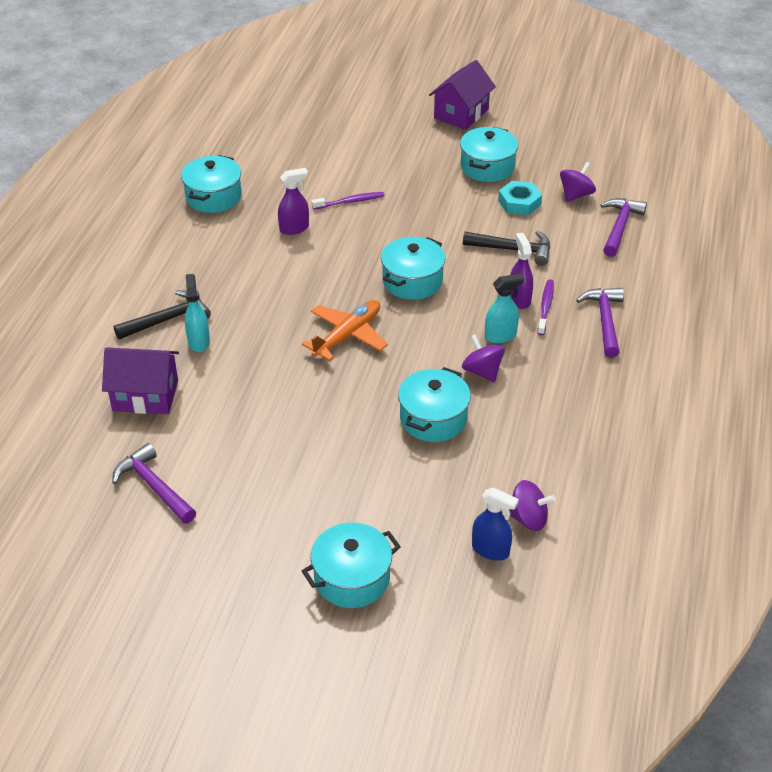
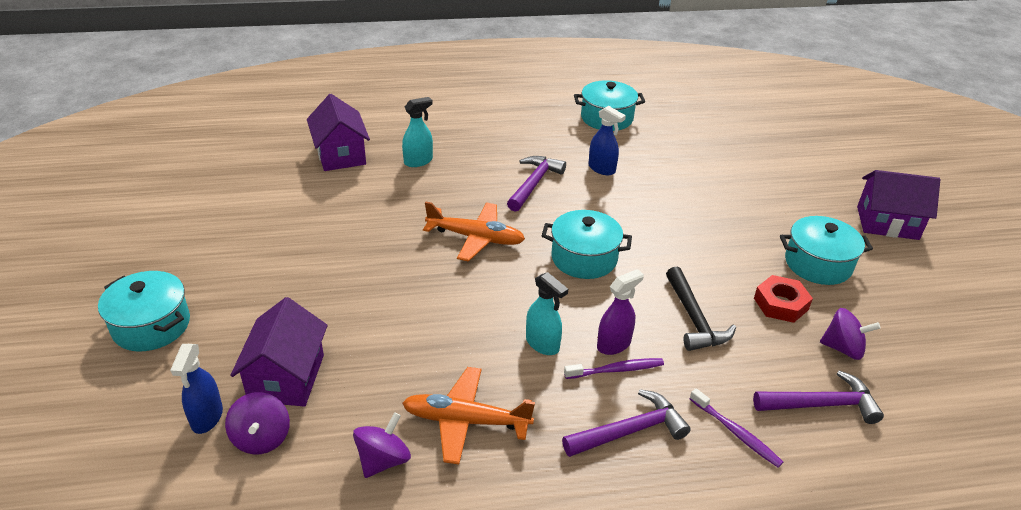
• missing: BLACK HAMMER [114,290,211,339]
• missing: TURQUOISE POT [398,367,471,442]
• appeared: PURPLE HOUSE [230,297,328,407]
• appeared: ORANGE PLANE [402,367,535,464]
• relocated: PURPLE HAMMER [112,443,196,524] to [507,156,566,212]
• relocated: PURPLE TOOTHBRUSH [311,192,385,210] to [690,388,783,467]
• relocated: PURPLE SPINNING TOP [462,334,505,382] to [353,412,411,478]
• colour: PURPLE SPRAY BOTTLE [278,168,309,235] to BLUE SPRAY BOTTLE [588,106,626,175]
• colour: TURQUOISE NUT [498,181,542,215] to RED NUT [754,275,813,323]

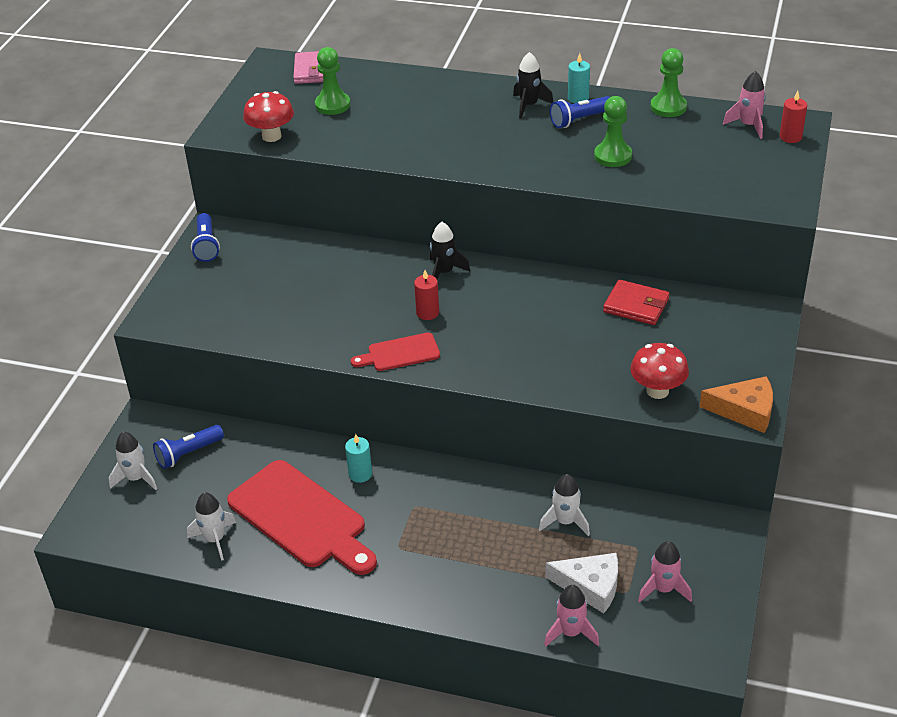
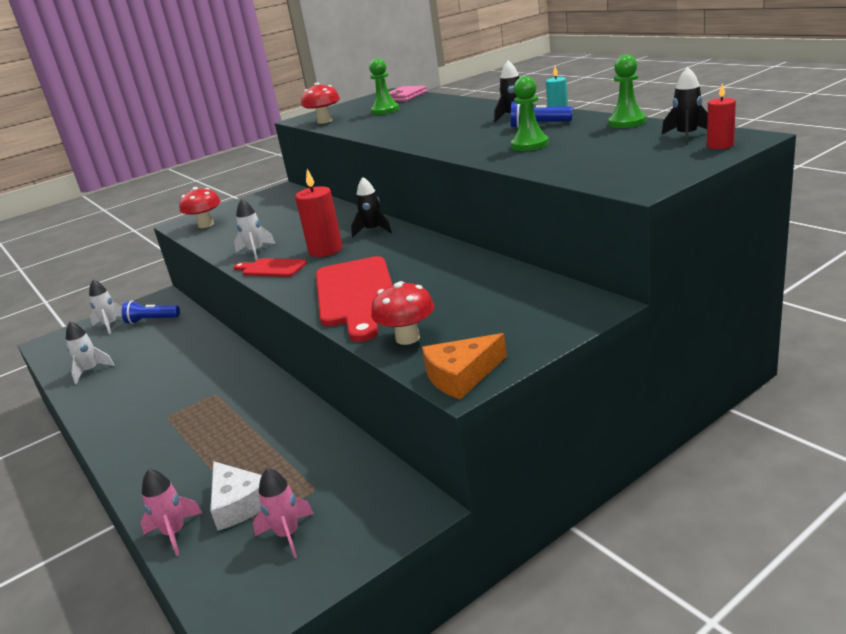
• missing: BLUE FLASHLIGHT [191,213,220,262]
• missing: TURQUOISE CANDLE [345,434,372,483]
• missing: RED WALLET [603,279,670,325]
• appeared: RED MUSHROOM [179,187,221,228]
• relocated: RED CUTTING BOARD [227,460,377,575] to [316,256,392,342]
• relocated: WHITE ROCKET [539,474,590,536] to [234,199,275,260]
• colour: PINK ROCKET [723,71,766,139] to BLACK ROCKET [662,67,708,145]
• spun: ORANGE CHEESE [699,376,773,433] = [422,333,507,399] 105 degrees clockwise
• size: RED CANDLE [414,270,439,320] = [295,169,343,257] x1.69

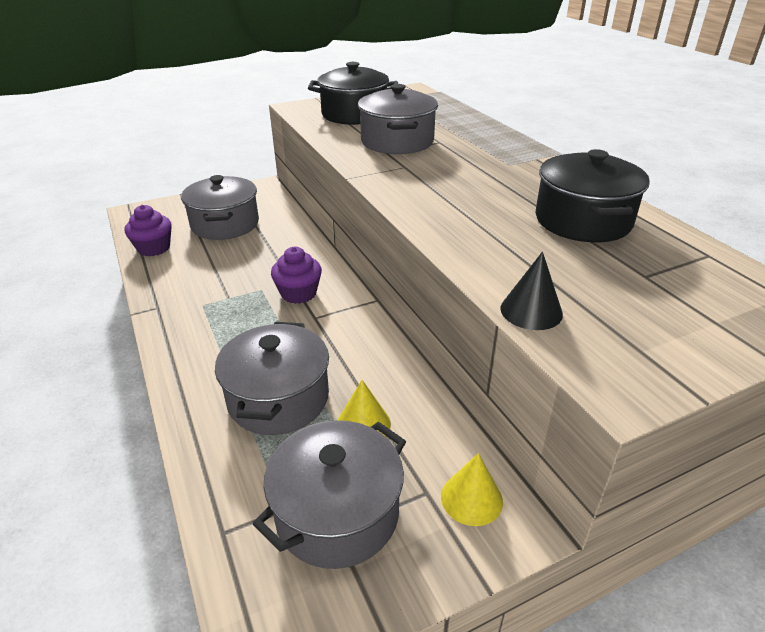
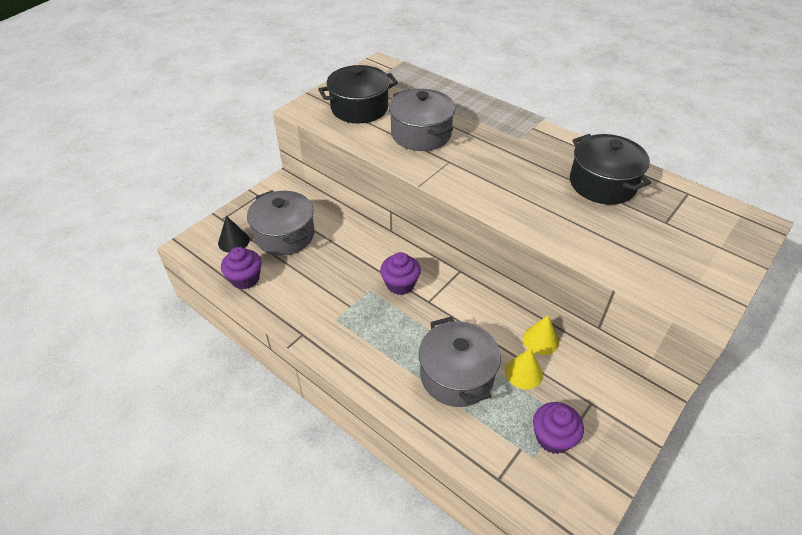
• relocated: YELLOW CONE [441,453,503,526] to [523,315,559,355]
• relocated: BLACK CONE [501,252,563,330] to [218,216,250,253]
• exchanged: GREY POT [253,420,406,569] to PURPLE CUPCAKE [533,402,584,454]

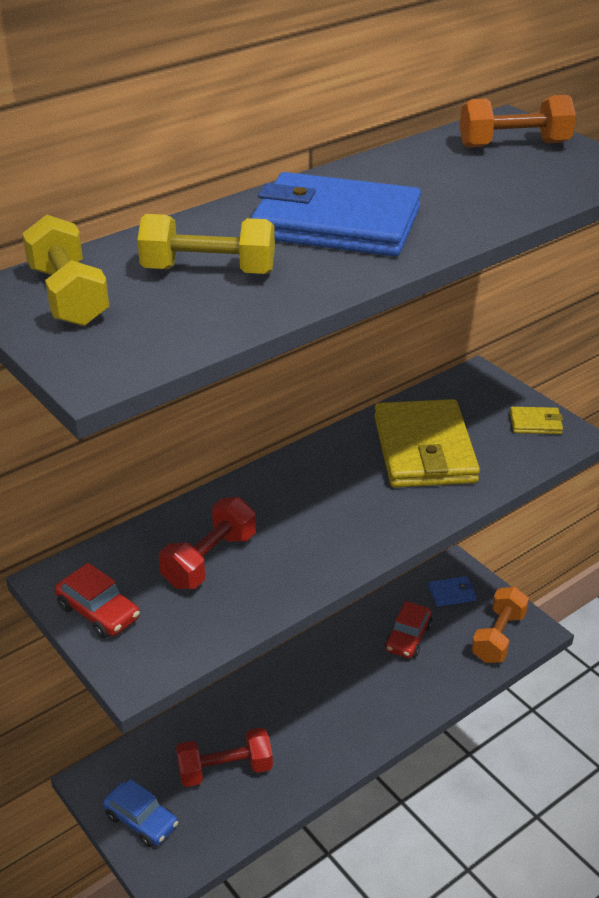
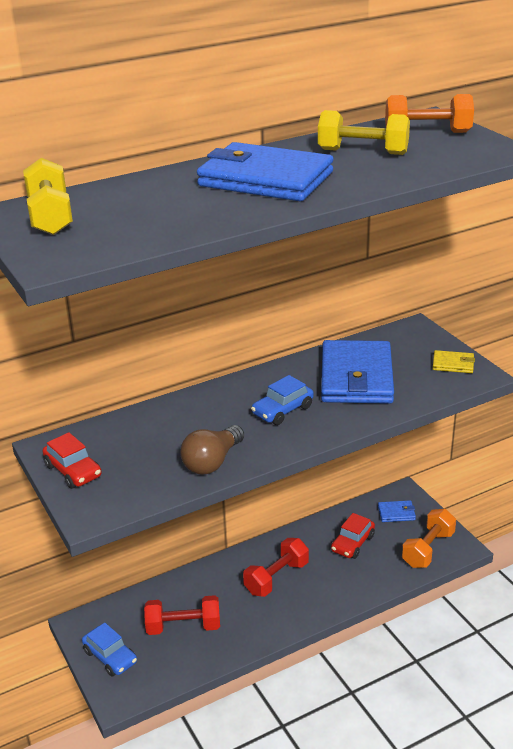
• appeared: BROWN LIGHT BULB [180,425,244,474]
• appeared: BLUE CAR [251,375,314,425]
• relocated: YELLOW DUMBBELL [137,214,275,274] to [318,110,410,155]
• relocated: RED DUMBBELL [159,497,256,589] to [243,538,309,597]
• colour: YELLOW WALLET [374,399,480,488] to BLUE WALLET [321,340,394,404]

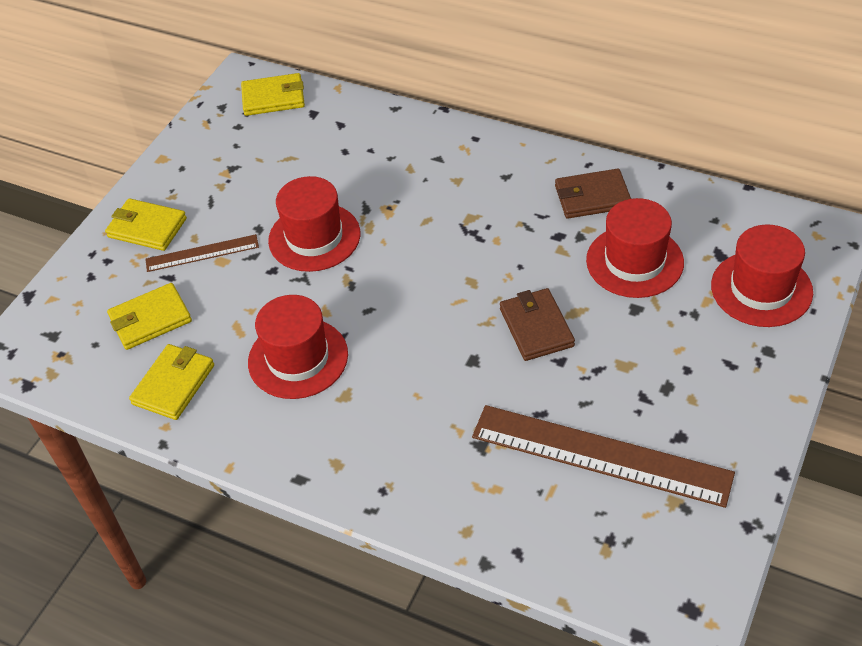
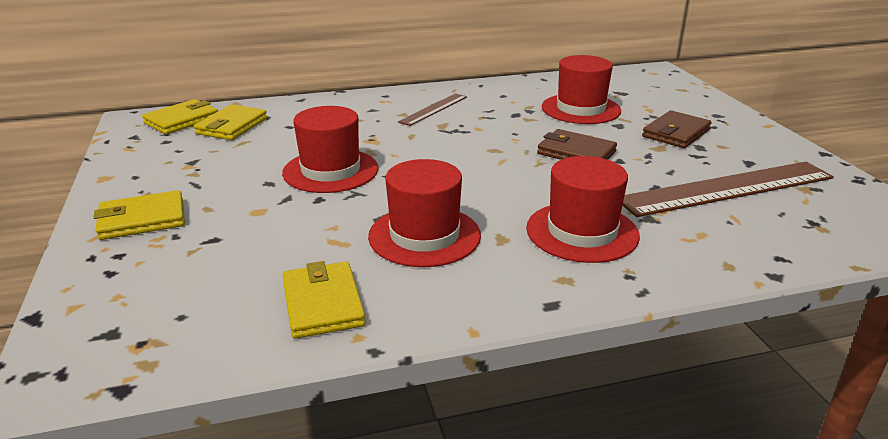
• relocated: YELLOW WALLET [107,283,192,350] to [194,104,267,140]
• relocated: BROWN RULER [145,234,259,272] to [398,93,467,126]
• relocated: BROWN WALLET [555,168,631,219] to [642,110,712,148]
• relocated: RED HAT [711,224,813,327] to [526,156,640,263]

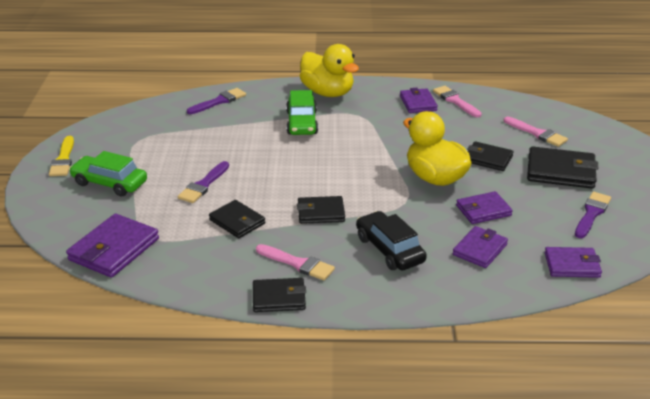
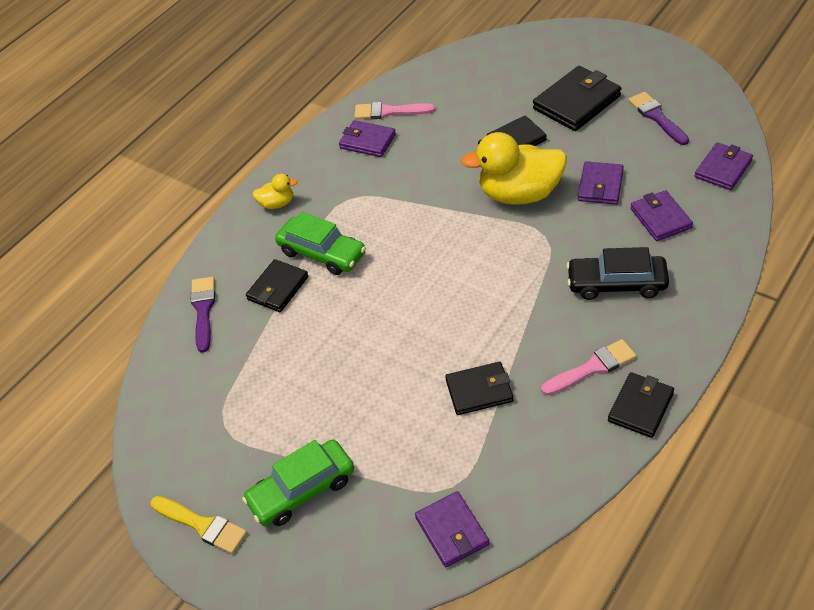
• missing: PURPLE BRUSH [178,161,229,203]
• missing: PINK BRUSH [504,117,568,147]
• relocated: BLACK WALLET [297,196,345,224] to [246,259,309,312]
• size: PURPLE WALLET [66,214,159,278] = [415,491,489,567] x0.65
• size: YELLOW DUCK [300,44,359,97] = [252,174,298,209] x0.47

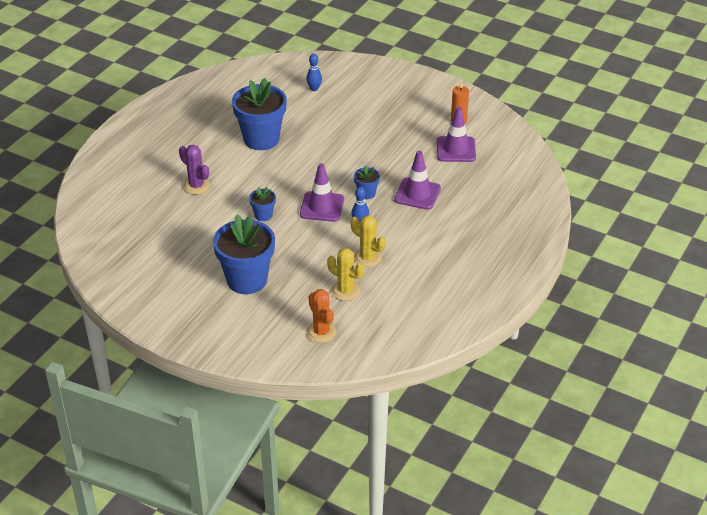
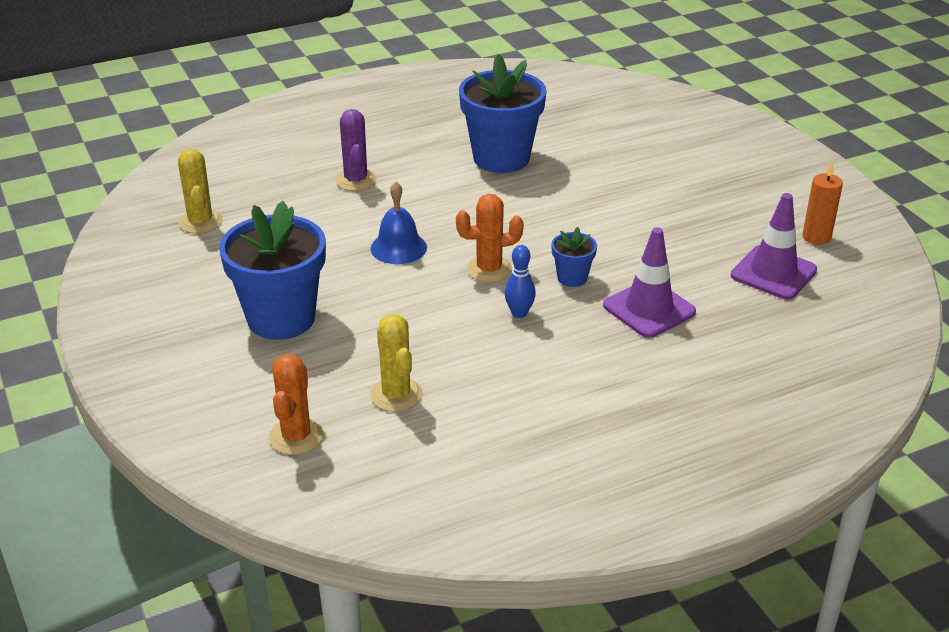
• missing: BLUE BOWLING PIN [306,54,322,91]
• relocated: YELLOW CACTUS [351,215,386,267] to [178,149,223,234]
• exchanged: BLUE FLOWER POT [249,187,276,221] to BLUE BELL [370,182,427,264]
• exchanged: PURPLE TRAFFIC CONE [300,163,344,222] to ORANGE CACTUS [456,194,524,282]

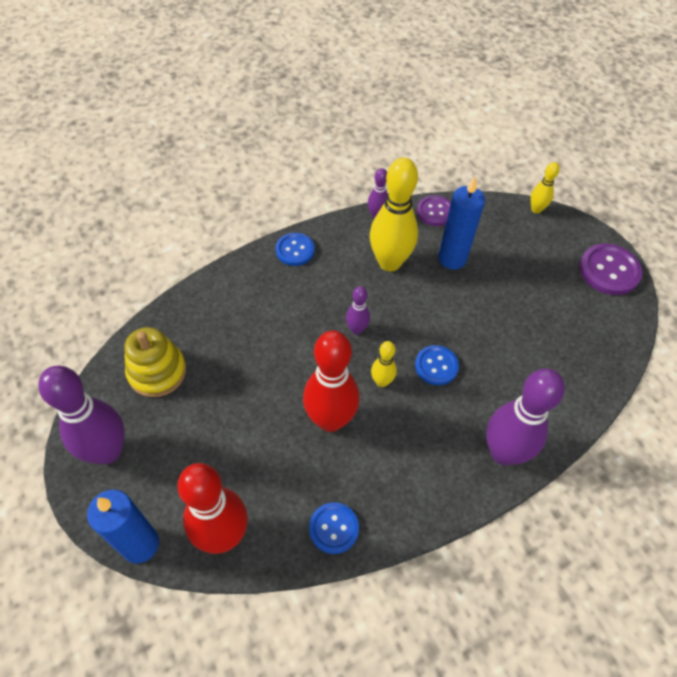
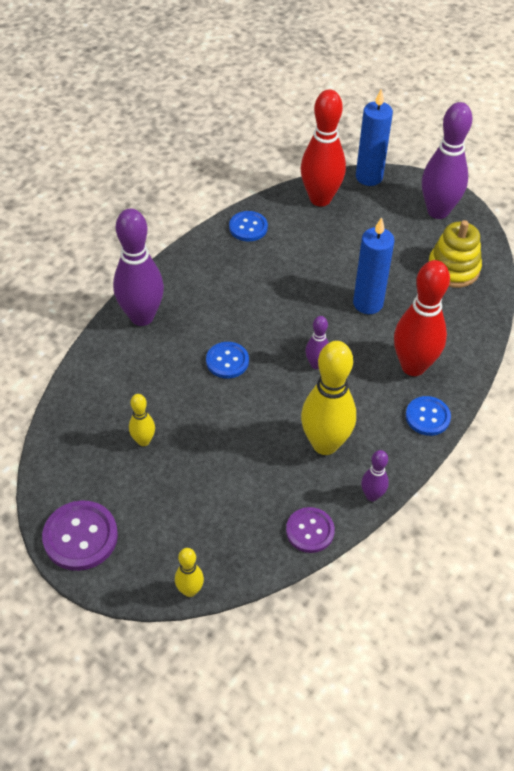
• relocated: RED BOWLING PIN [303,331,360,432] to [394,260,450,376]
• relocated: YELLOW BOWLING PIN [371,341,397,387] to [129,394,155,446]
• relocated: BLUE CANDLE [438,177,485,270] to [353,217,395,314]

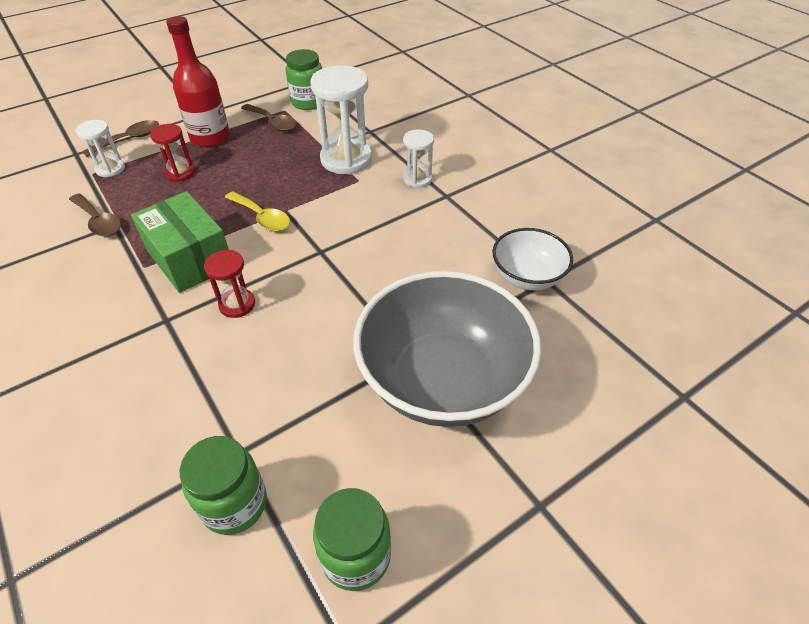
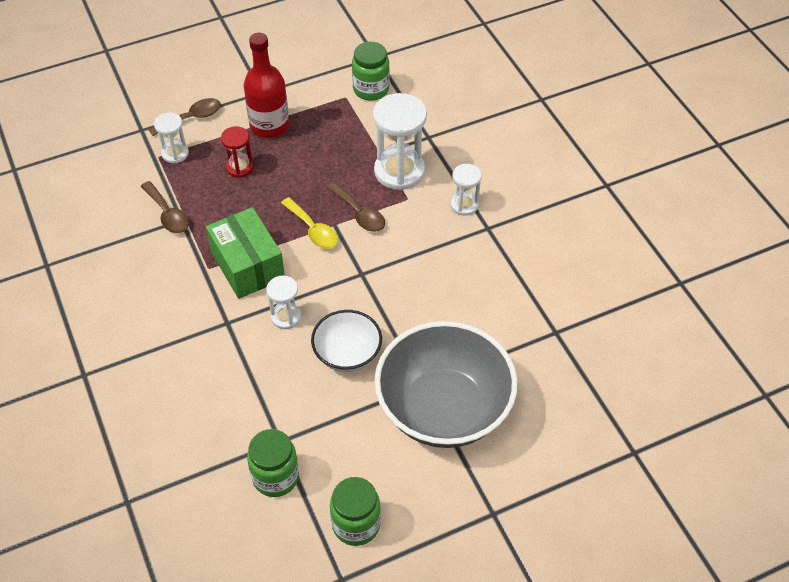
• relocated: BROWN SPOON [241,104,296,131] to [326,182,385,232]
• relocated: WHITE BOWL [492,228,573,290] to [311,310,382,372]
• colour: RED HOURGLASS [204,250,255,318] to WHITE HOURGLASS [266,276,301,329]

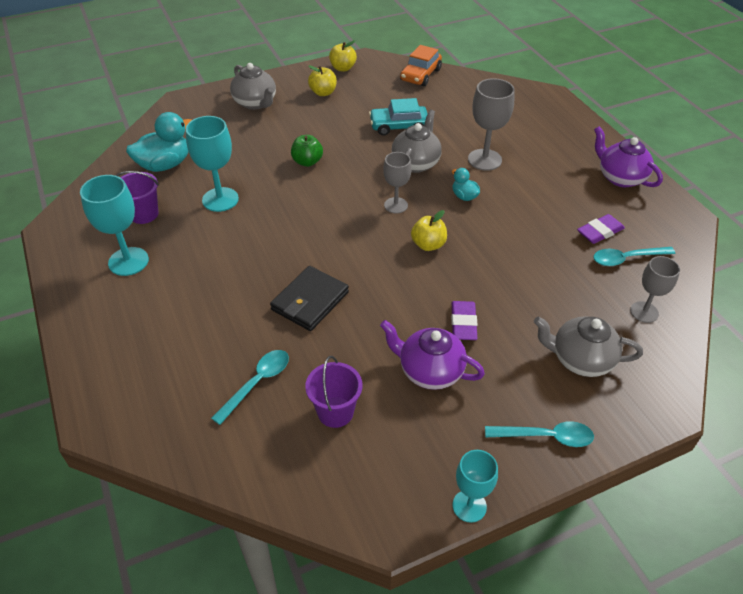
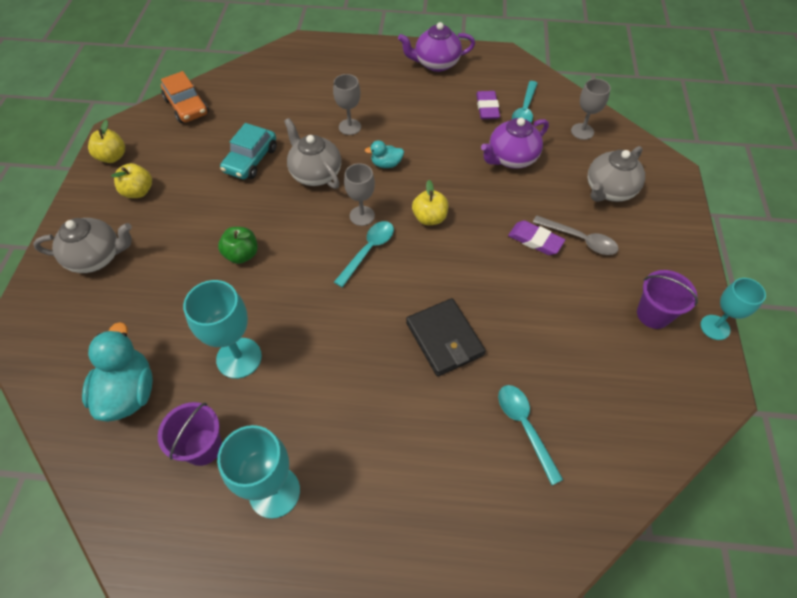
• appeared: GREY SPOON [533,215,619,255]
• relocated: PURPLE BUCKET [305,356,362,428] to [637,270,698,329]
• relocated: PURPLE TEAPOT [380,320,485,390] to [481,118,549,169]
• relocated: TURQUOISE SPOON [485,421,594,447] to [334,221,394,287]
• size: GREY GOBLET [468,78,515,171] = [333,74,361,135] x0.66

